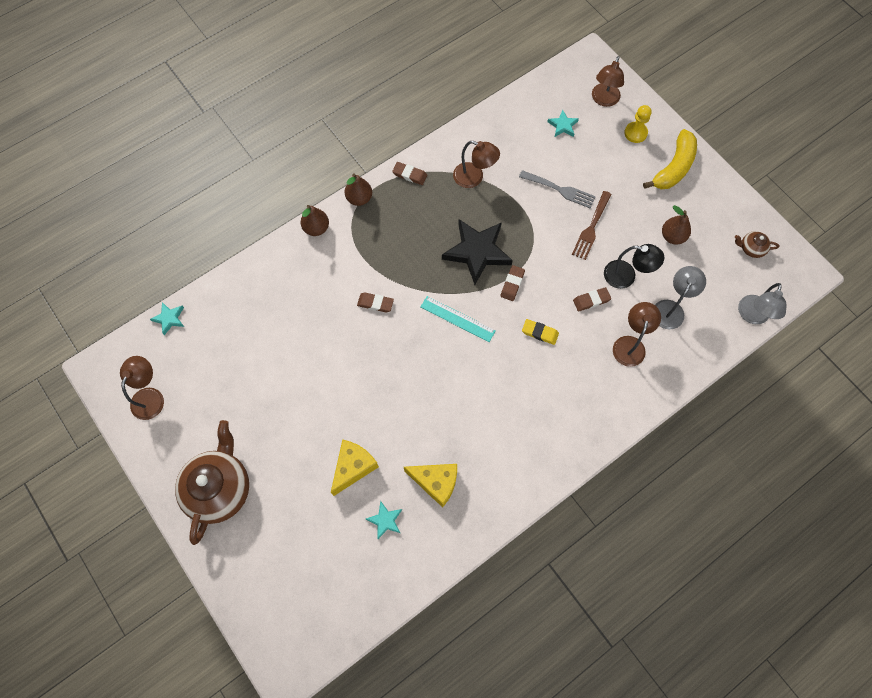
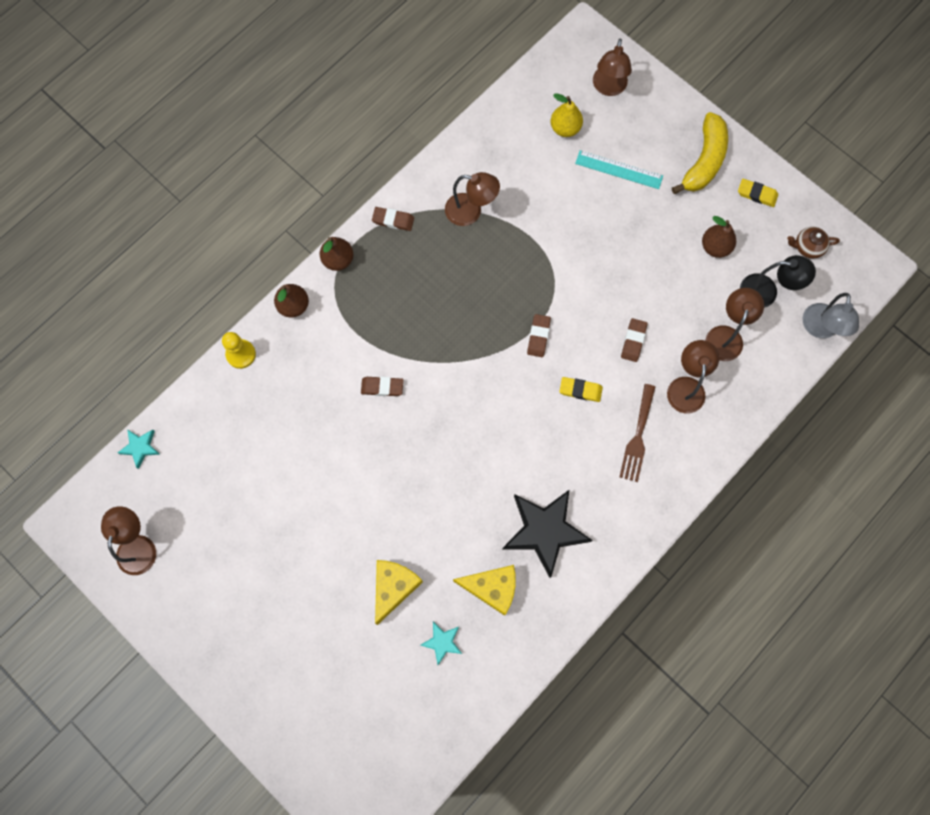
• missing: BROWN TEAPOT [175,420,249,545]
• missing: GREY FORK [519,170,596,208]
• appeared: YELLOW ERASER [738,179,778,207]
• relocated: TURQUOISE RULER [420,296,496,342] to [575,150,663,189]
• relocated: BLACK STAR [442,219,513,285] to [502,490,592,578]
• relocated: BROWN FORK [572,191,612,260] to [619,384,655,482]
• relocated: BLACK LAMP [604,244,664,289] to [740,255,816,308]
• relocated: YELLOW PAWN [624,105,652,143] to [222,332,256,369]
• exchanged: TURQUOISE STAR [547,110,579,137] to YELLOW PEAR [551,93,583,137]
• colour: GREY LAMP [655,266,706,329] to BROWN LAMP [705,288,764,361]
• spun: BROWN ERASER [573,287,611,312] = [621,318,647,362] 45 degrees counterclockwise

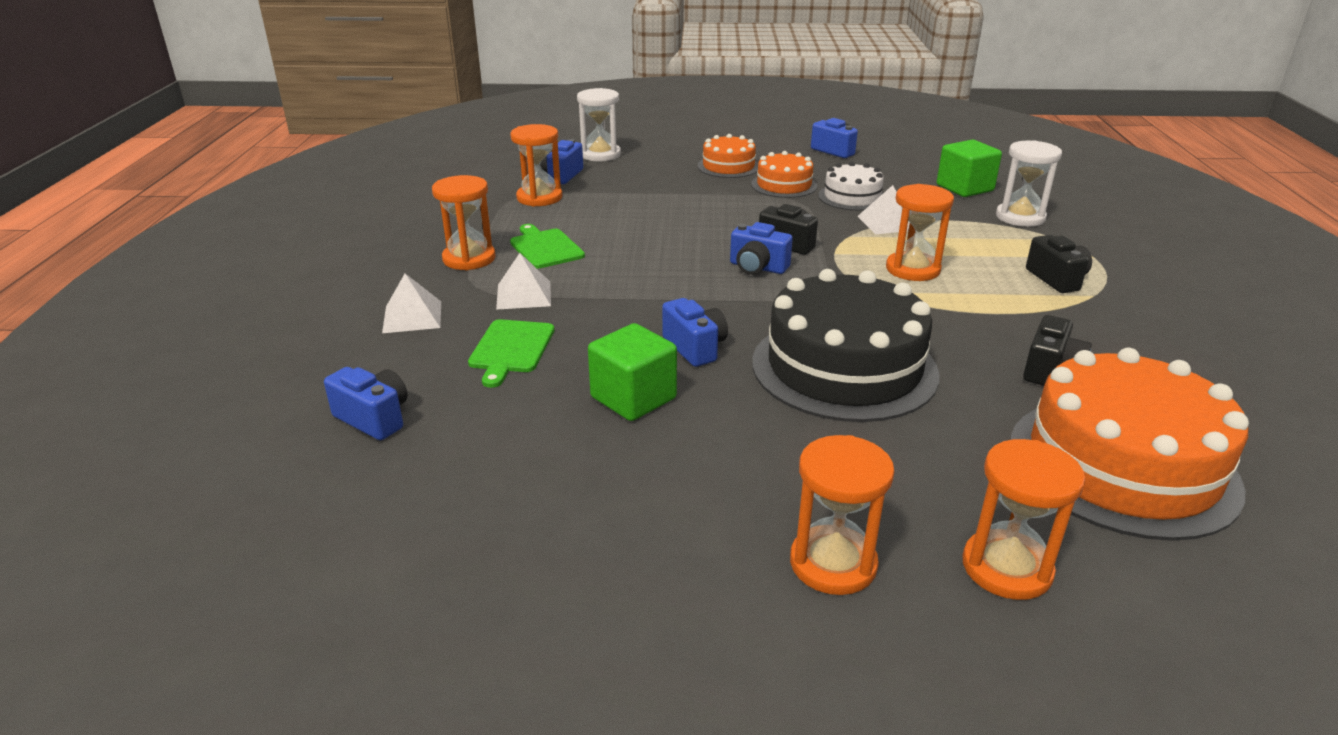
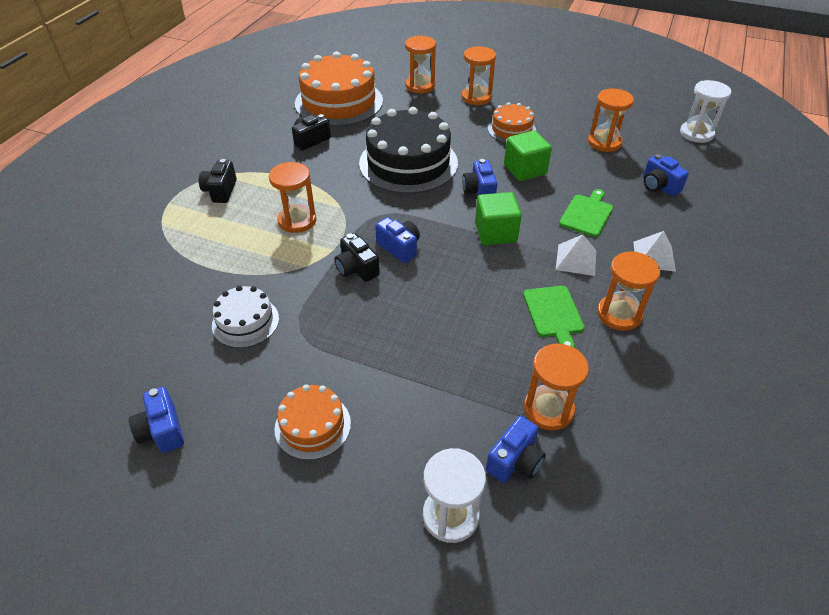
• missing: WHITE PYRAMID [857,185,910,234]
• appeared: ORANGE HOURGLASS [588,88,634,152]
• relocated: ORANGE CAKE [751,151,817,198] to [488,102,536,143]
• relocated: GREEN CUBE [937,140,1002,197] to [475,192,522,245]
• relocated: WHITE HOURGLASS [996,140,1062,227] to [680,80,731,143]

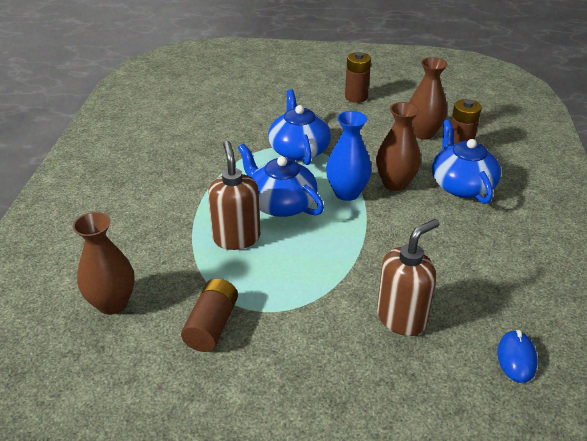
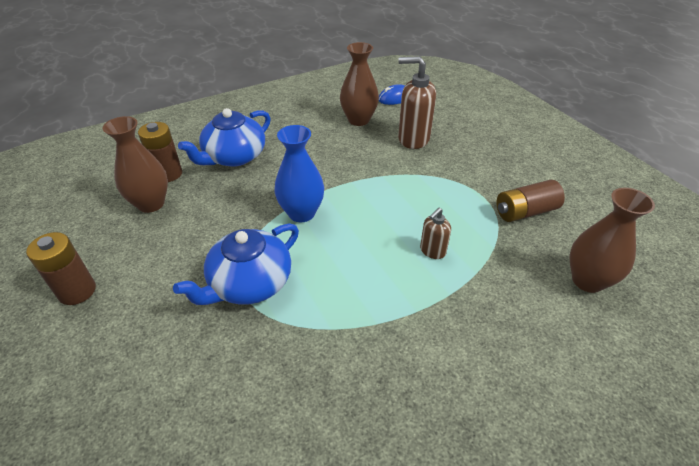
• missing: BLUE TEAPOT [238,144,324,217]
• relocated: BROWN VASE [376,102,421,191] to [340,42,379,126]
• size: BROWN SOAP DISPENSER [208,141,260,250] = [420,208,451,259] x0.54

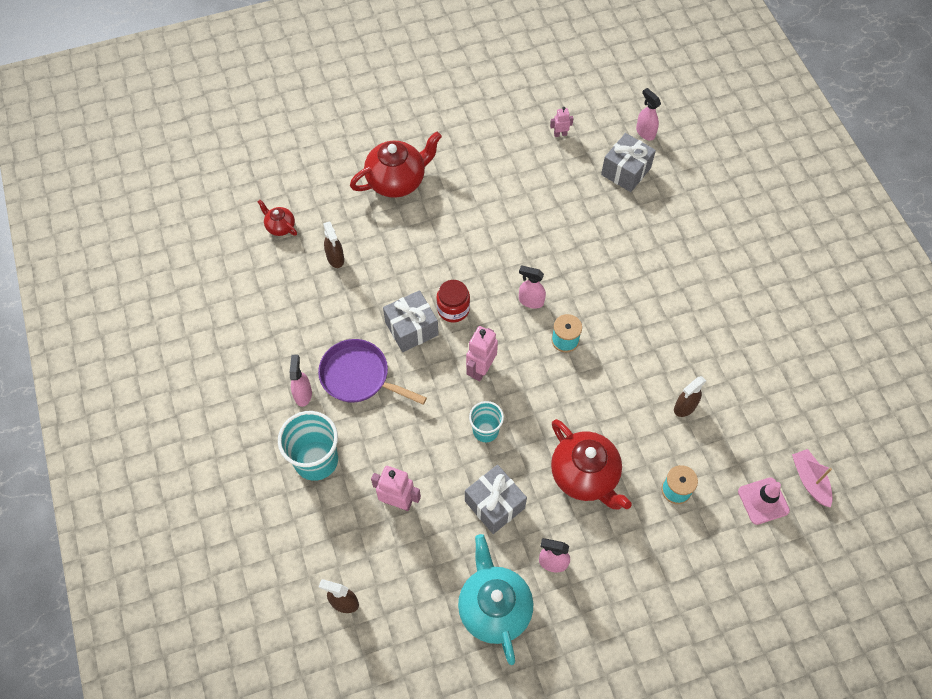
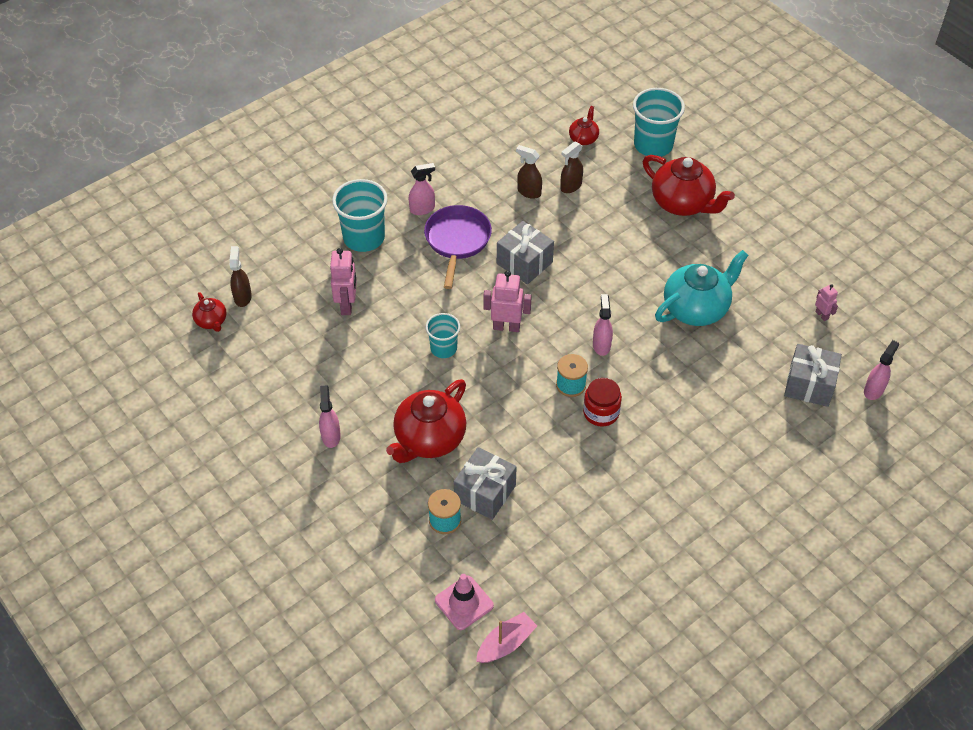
• appeared: RED TEAPOT [192,292,227,332]
• appeared: TURQUOISE CUP [633,88,685,157]
• relocated: RED JAR [437,280,470,322] to [583,378,622,427]
• relocated: TURQUOISE TEAPOT [458,534,533,665] to [655,250,749,326]
• relocated: GREY GIFT [465,465,527,534] to [454,447,517,520]
• relocated: BROWN SPRAY BOTTLE [674,376,706,417] to [516,145,542,199]

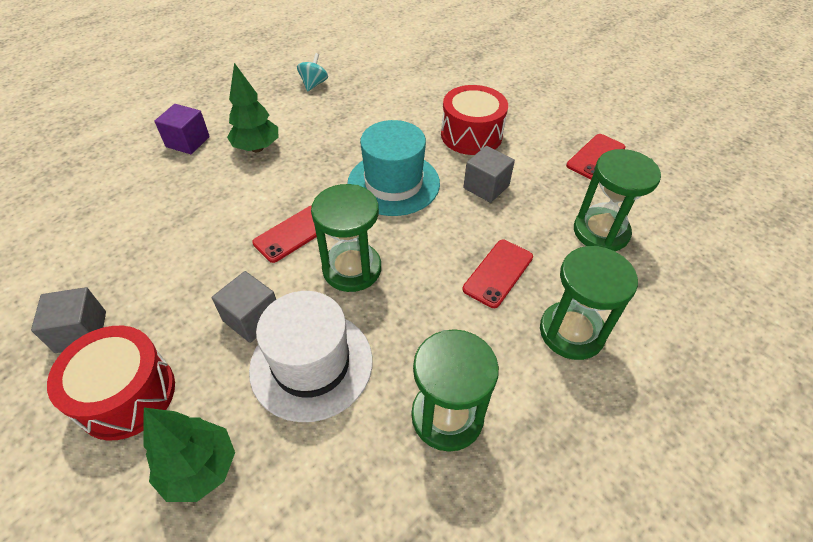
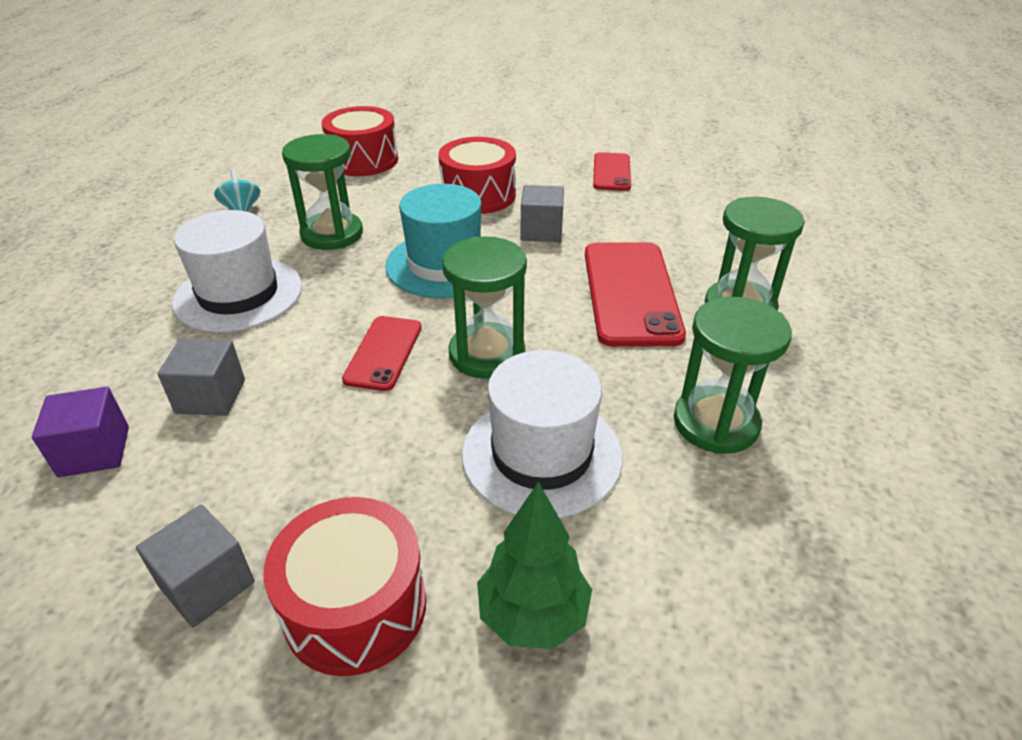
• appeared: RED DRUM [322,106,398,176]
• relocated: PURPLE CUBE [154,104,210,154] to [32,387,129,477]
• relocated: GREY CUBE [211,271,276,343] to [158,338,245,416]
• relocated: GREEN HOURGLASS [574,149,661,251] to [282,134,363,250]
• exchanged: GREEN TREE [227,63,279,152] to WHITE HAT [172,210,302,333]
• size: RED PHONE [463,240,533,308] = [585,242,686,347] x1.75

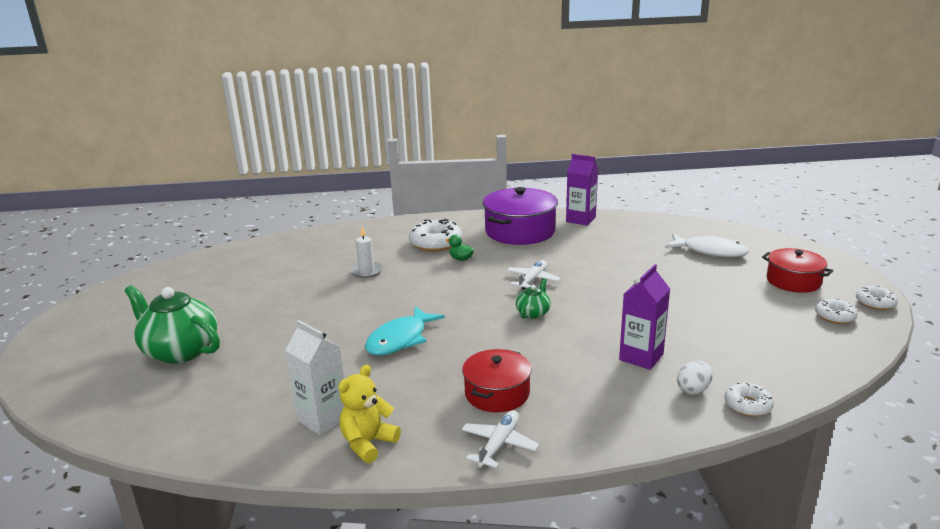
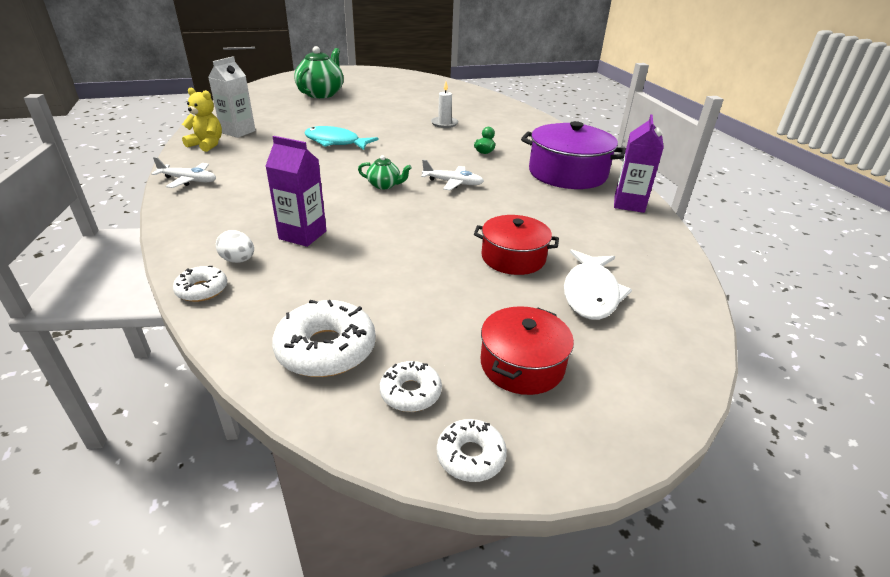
• relocated: WHITE DONUT [409,219,462,252] to [272,300,376,377]
• relocated: RED POT [462,349,532,412] to [474,215,559,275]

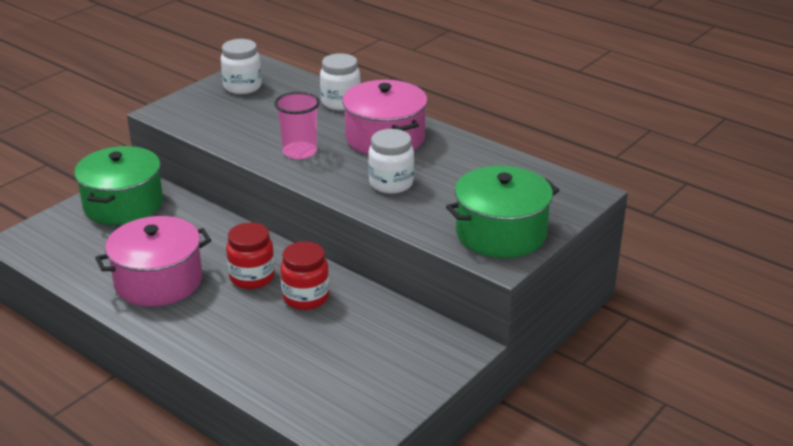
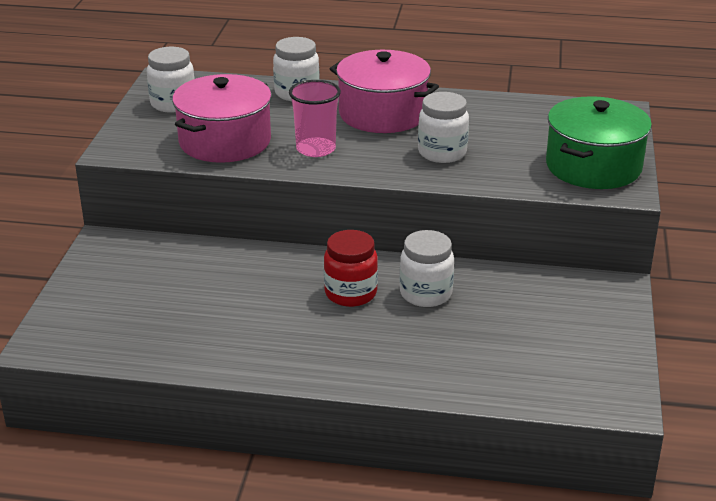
• missing: GREEN POT [74,146,163,225]
• relocated: PINK POT [95,216,211,307] to [172,74,272,163]
• colour: RED JAR [280,241,329,310] to WHITE JAR [400,230,454,307]

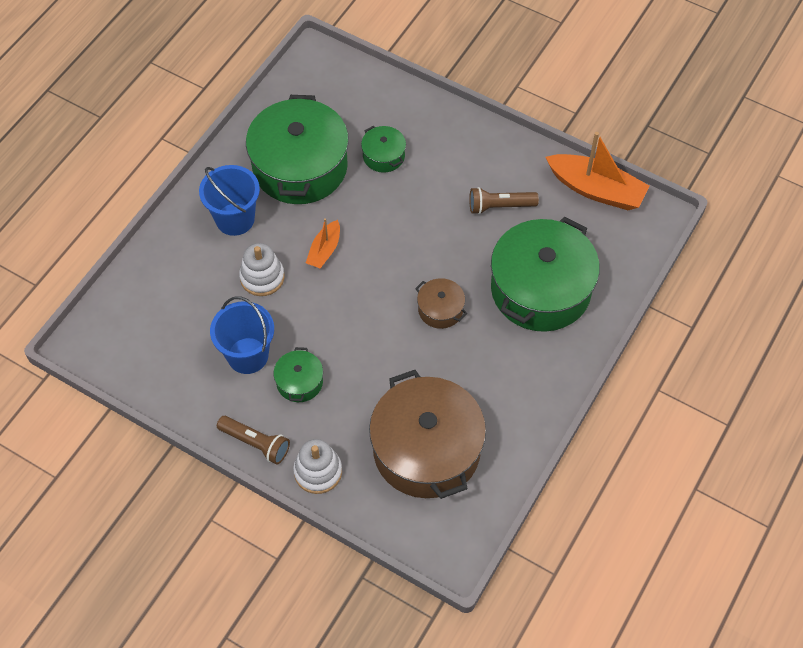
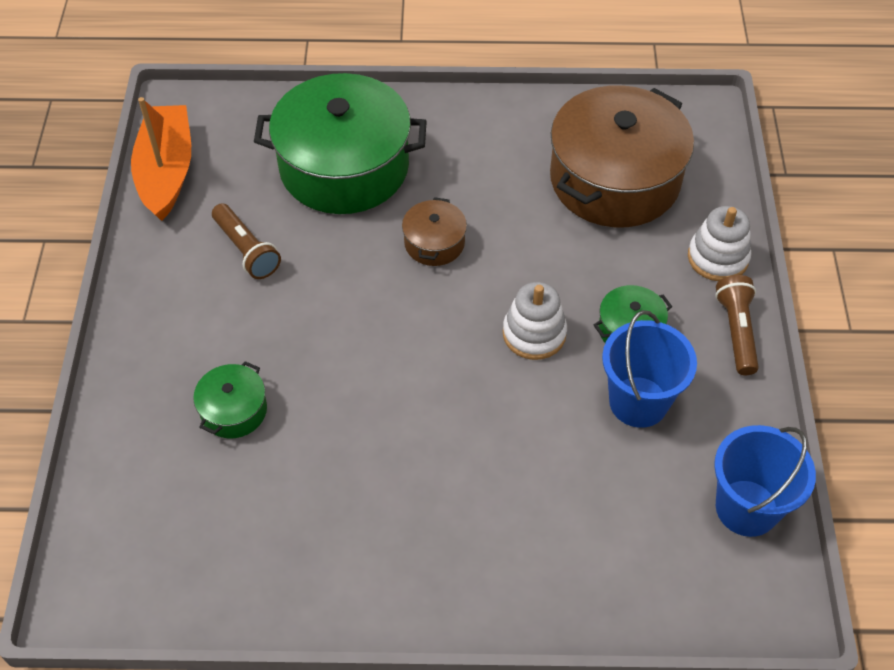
• missing: GREEN POT [246,95,349,204]
• missing: ORANGE BOAT [306,218,340,269]
• relocated: BLUE BUCKET [199,165,260,236] to [714,425,816,537]
• relocated: WHITE STACKING TOY [239,243,284,296] to [503,282,567,360]

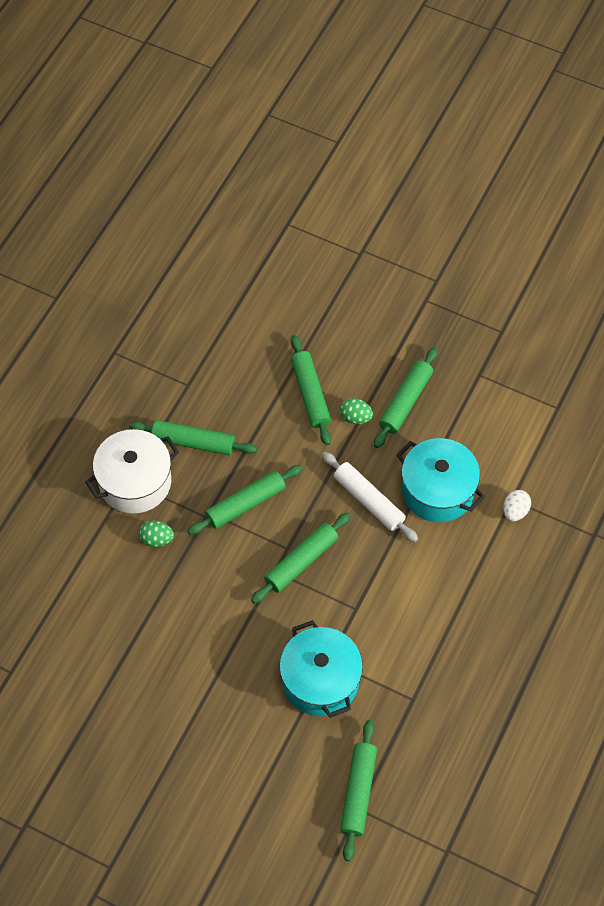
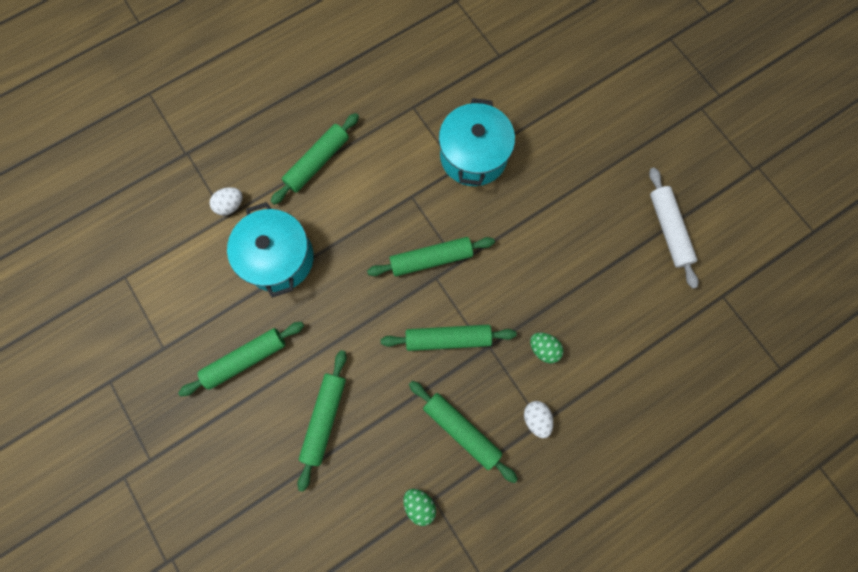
• relocated: WHITE ROLLING PIN [322,452,418,542] to [649,167,699,289]
• relocated: GREEN EGG [340,398,373,424] to [403,489,436,526]
• relocated: GREEN ROLLING PIN [340,720,377,861] to [271,113,359,205]
• exchanged: WHITE POT [85,429,179,513] to WHITE EGG [524,401,553,438]

